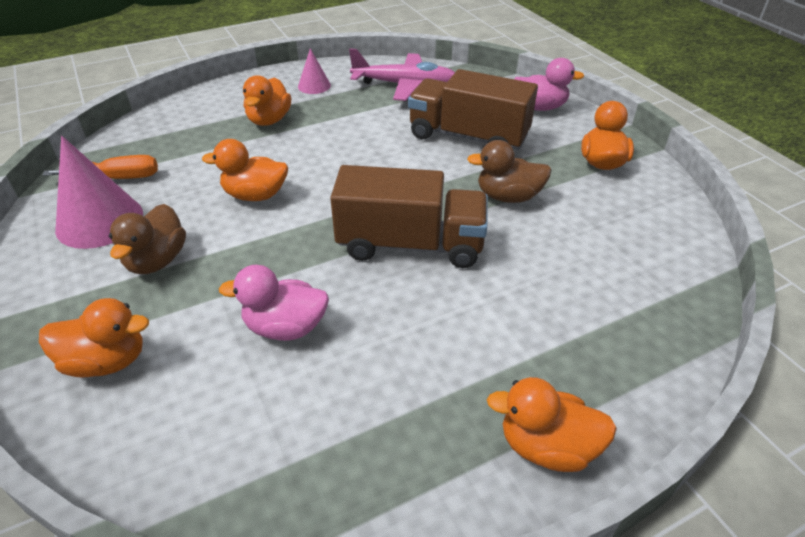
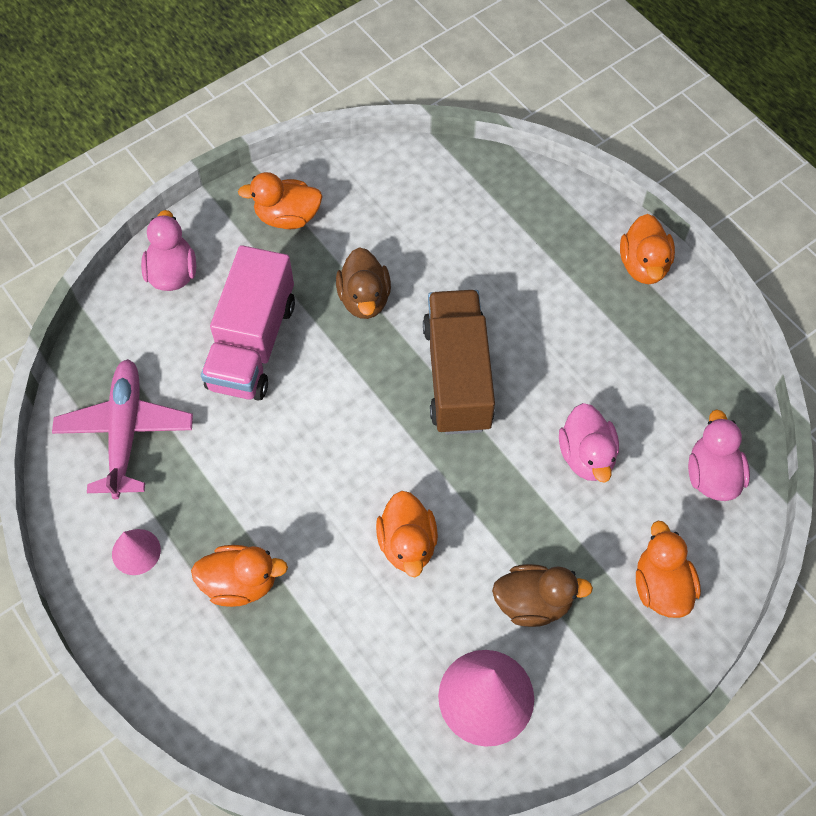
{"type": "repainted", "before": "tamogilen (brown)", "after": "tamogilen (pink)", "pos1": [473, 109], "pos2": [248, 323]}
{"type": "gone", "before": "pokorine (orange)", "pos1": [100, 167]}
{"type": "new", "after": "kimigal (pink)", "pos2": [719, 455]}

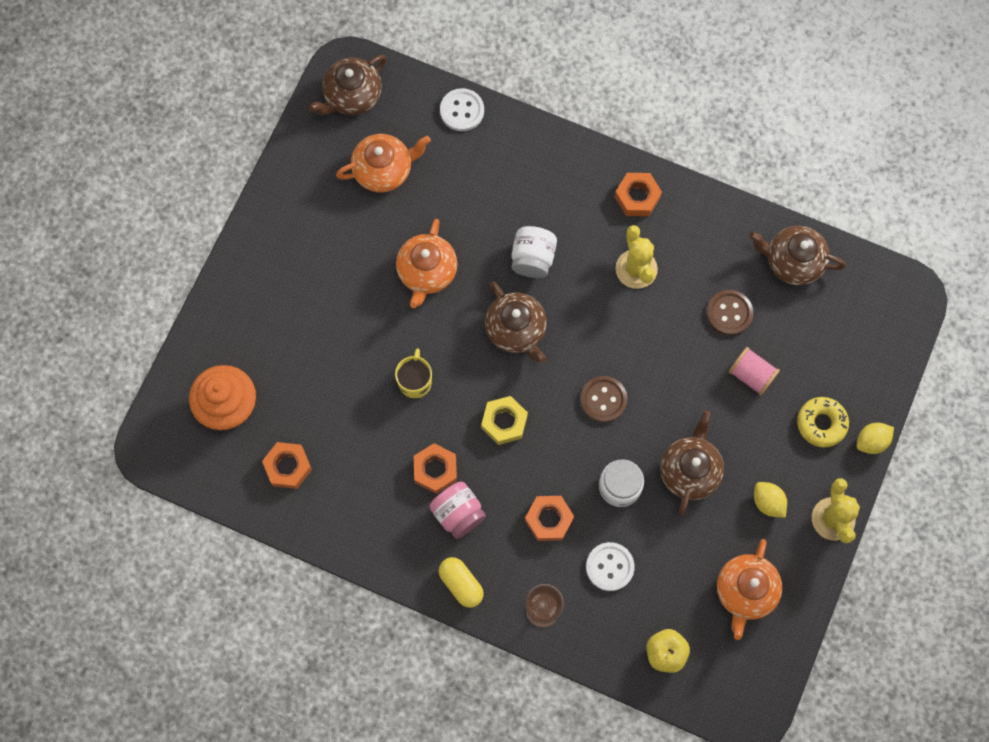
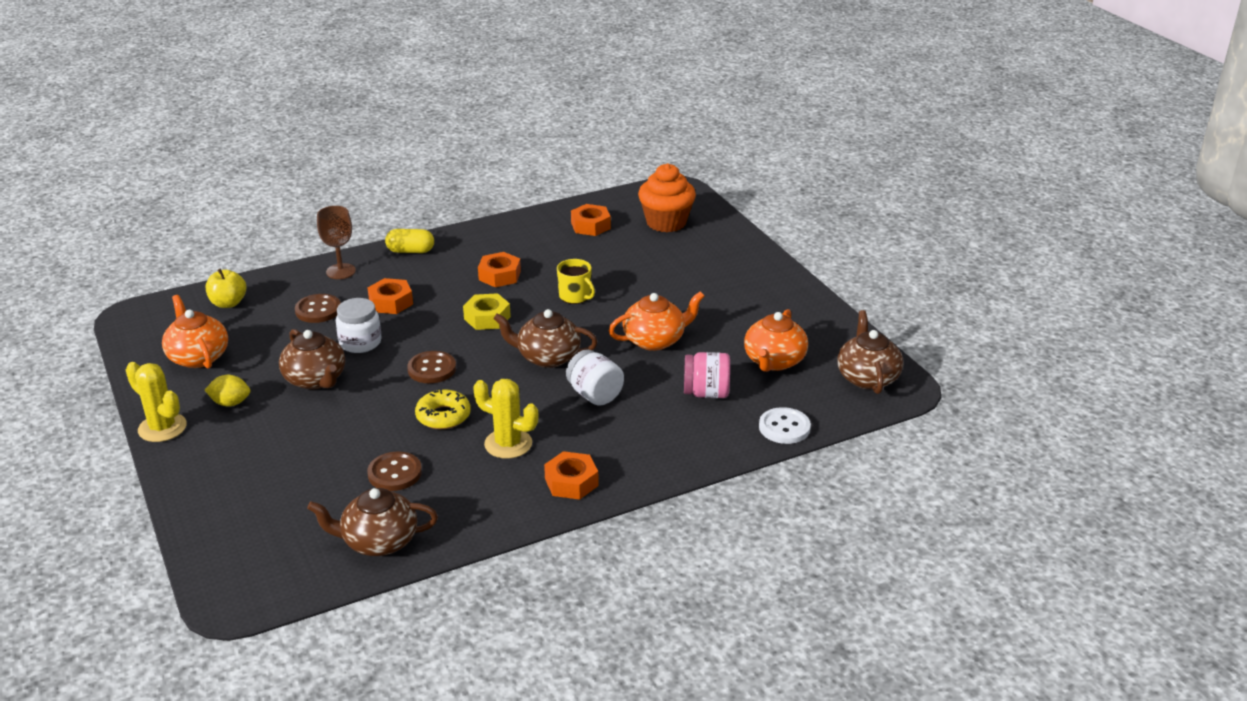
{"type": "rotated", "before": "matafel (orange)", "pos1": [426, 263], "pos2": [657, 321], "turn": 105}
{"type": "rotated", "before": "matafel (brown)", "pos1": [797, 256], "pos2": [372, 522], "turn": -150}
{"type": "gone", "before": "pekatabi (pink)", "pos1": [754, 371]}
{"type": "shifted", "before": "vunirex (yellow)", "pos1": [823, 422], "pos2": [443, 409]}
{"type": "gone", "before": "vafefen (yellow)", "pos1": [875, 438]}
{"type": "shifted", "before": "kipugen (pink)", "pos1": [458, 510], "pos2": [707, 375]}
{"type": "repainted", "before": "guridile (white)", "after": "guridile (brown)", "pos1": [610, 566], "pos2": [317, 308]}

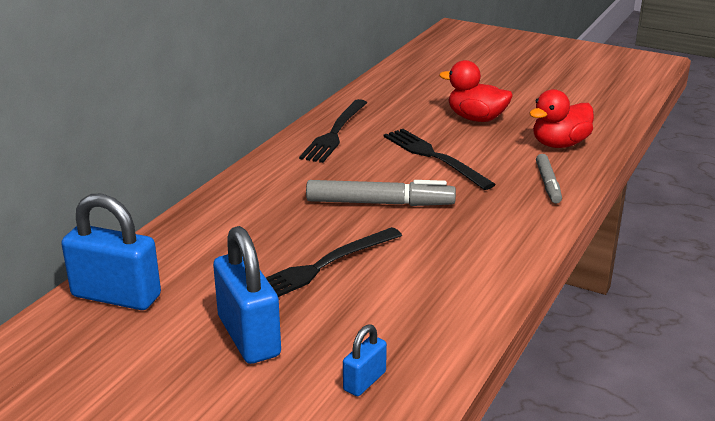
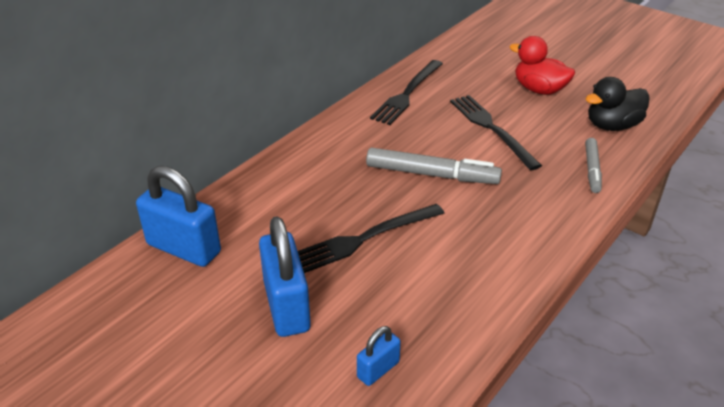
{"type": "repainted", "before": "kimigal (red)", "after": "kimigal (black)", "pos1": [561, 118], "pos2": [617, 104]}

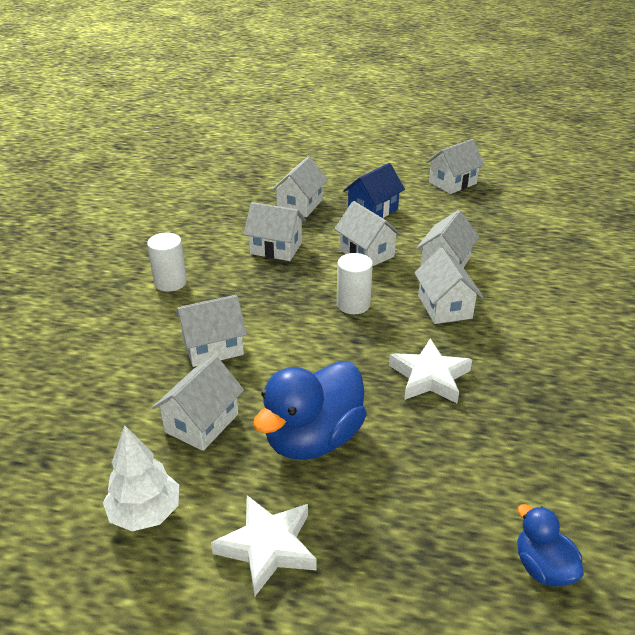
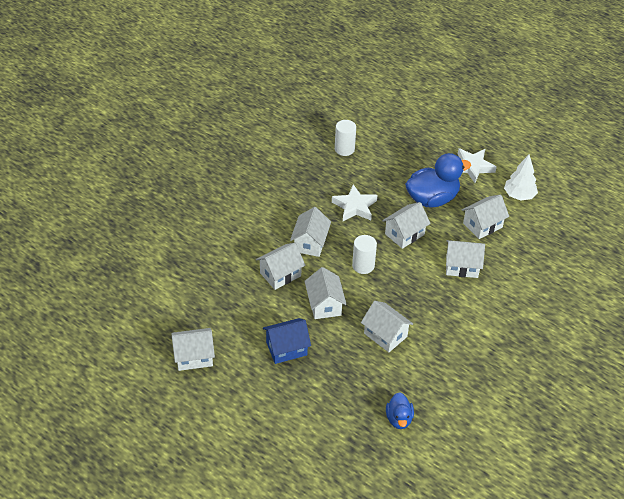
{"type": "shifted", "before": "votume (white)", "pos1": [299, 186], "pos2": [406, 225]}
{"type": "shifted", "before": "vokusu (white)", "pos1": [167, 262], "pos2": [345, 138]}
{"type": "shifted", "before": "kimigal (blue)", "pos1": [550, 545], "pos2": [400, 410]}

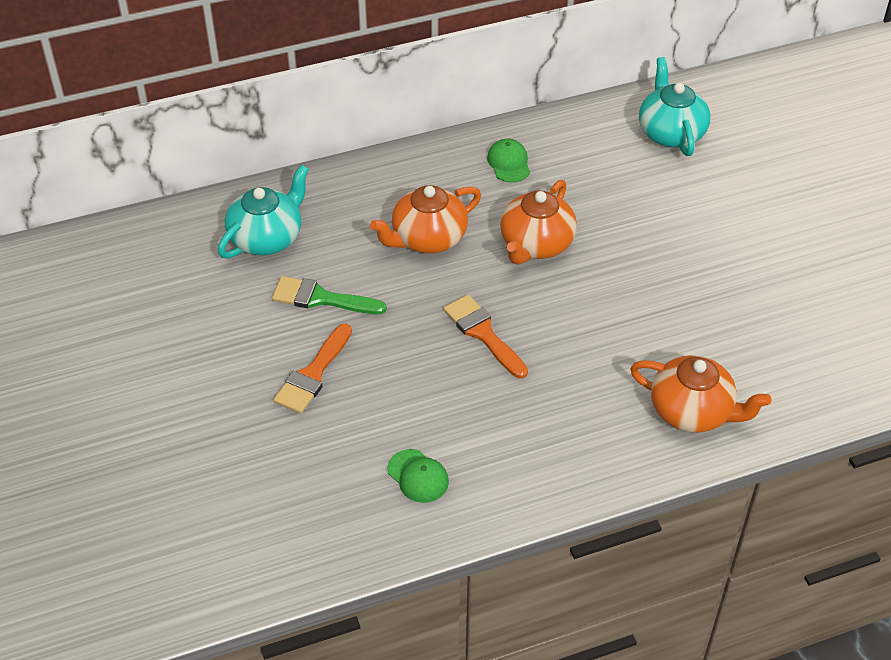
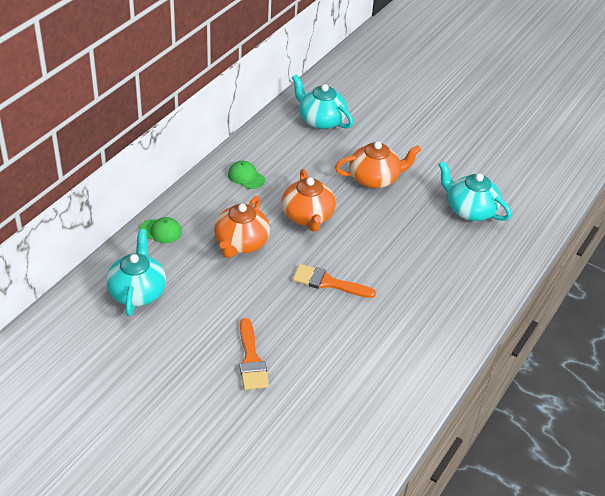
{"type": "gone", "before": "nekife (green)", "pos1": [329, 295]}
{"type": "shifted", "before": "matafel (orange)", "pos1": [700, 394], "pos2": [378, 164]}
{"type": "shifted", "before": "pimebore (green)", "pos1": [418, 476], "pos2": [160, 230]}
{"type": "new", "after": "matafel (turquoise)", "pos2": [475, 191]}

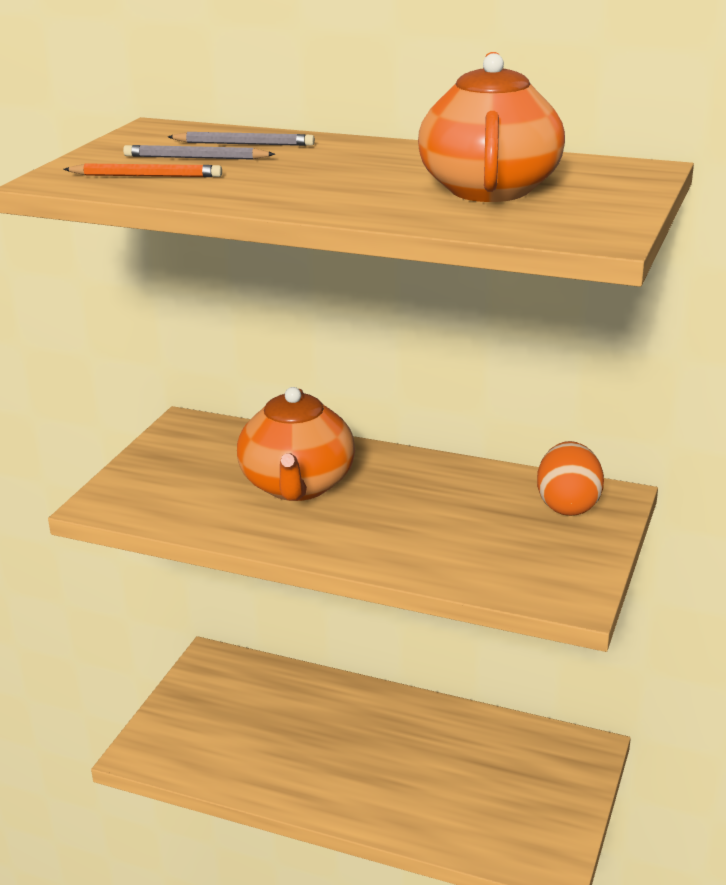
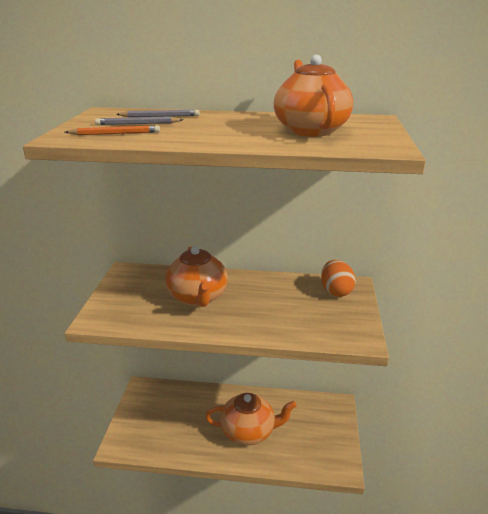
{"type": "new", "after": "matafel (orange)", "pos2": [251, 419]}

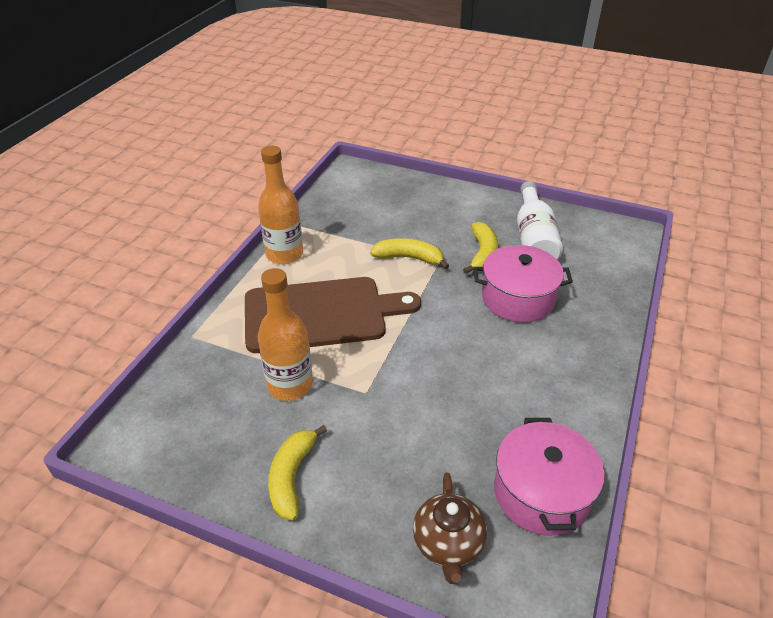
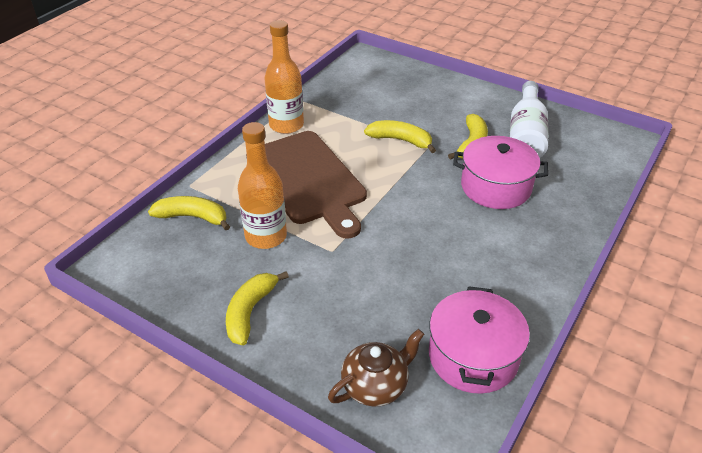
{"type": "rotated", "before": "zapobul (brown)", "pos1": [333, 315], "pos2": [306, 185], "turn": 60}
{"type": "rotated", "before": "matafel (brown)", "pos1": [450, 528], "pos2": [376, 367], "turn": -135}
{"type": "new", "after": "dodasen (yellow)", "pos2": [189, 213]}

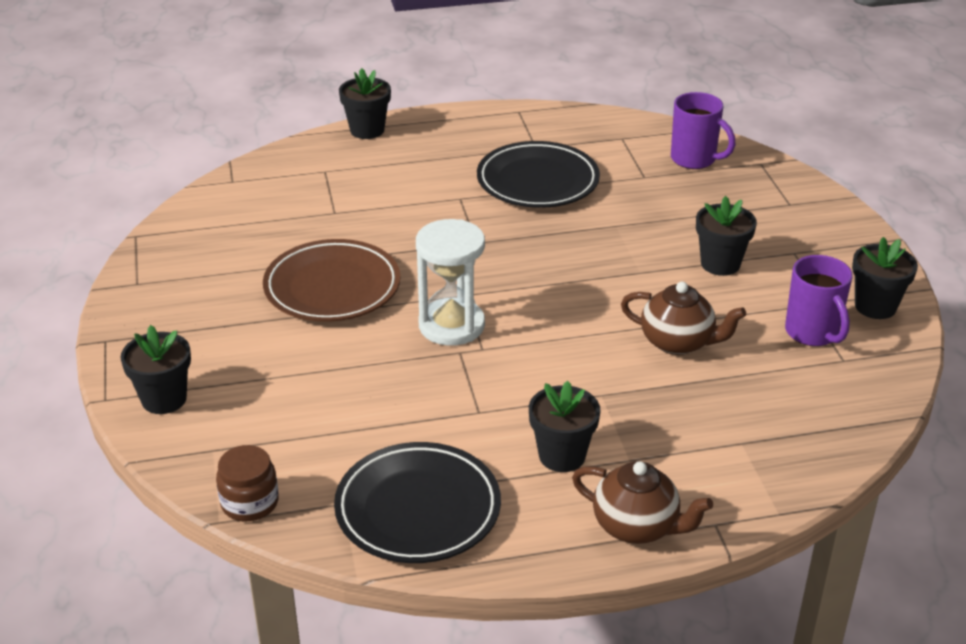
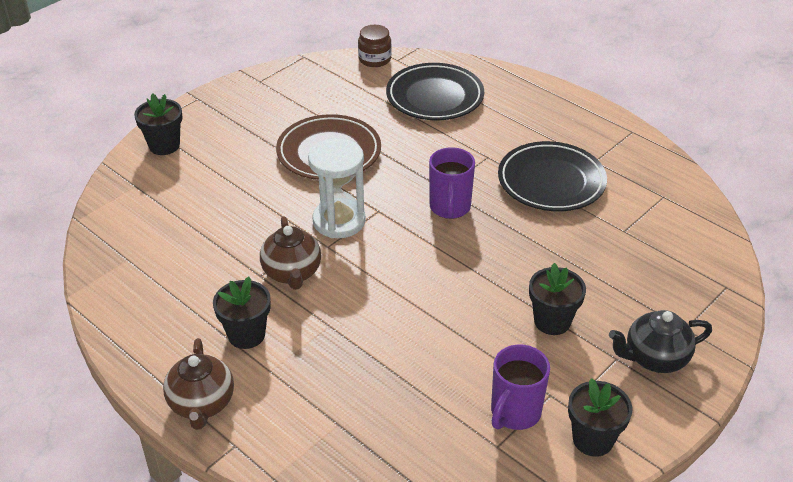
{"type": "gone", "before": "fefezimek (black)", "pos1": [365, 103]}
{"type": "shifted", "before": "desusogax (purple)", "pos1": [703, 130], "pos2": [452, 183]}
{"type": "shifted", "before": "matafel (brown)", "pos1": [683, 318], "pos2": [290, 253]}
{"type": "shifted", "before": "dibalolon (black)", "pos1": [417, 502], "pos2": [435, 91]}
{"type": "shifted", "before": "kipugen (brown)", "pos1": [247, 483], "pos2": [375, 46]}
{"type": "new", "after": "matafel (black)", "pos2": [660, 341]}

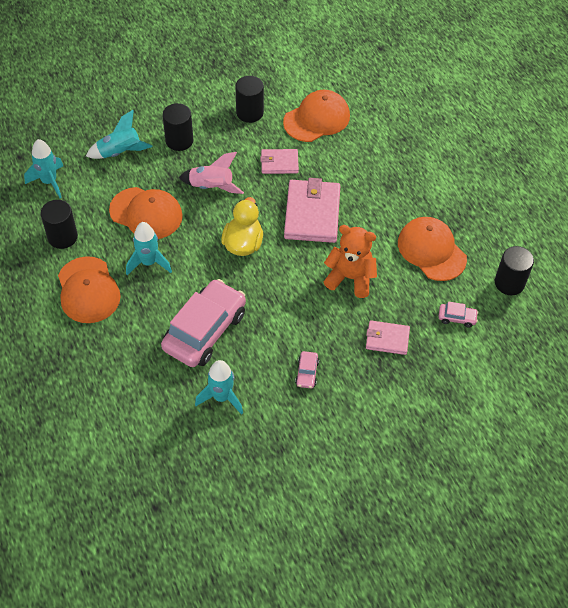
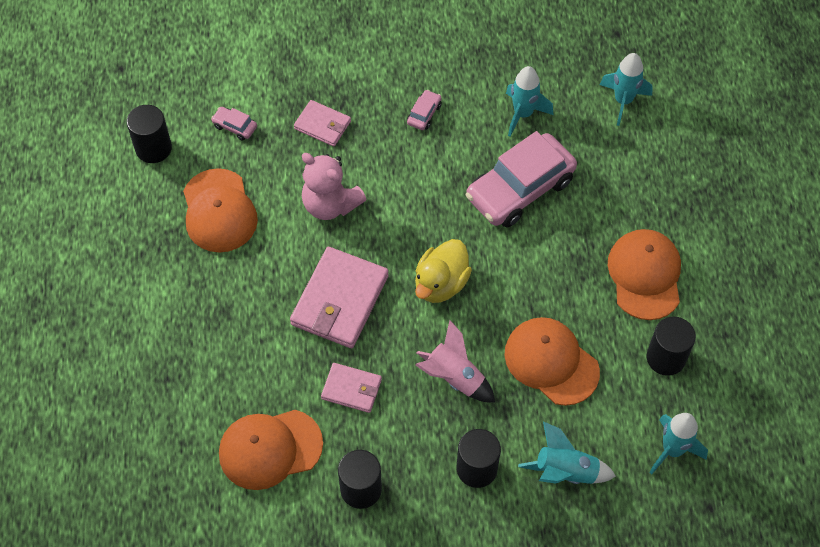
{"type": "shifted", "before": "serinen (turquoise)", "pos1": [149, 248], "pos2": [626, 89]}
{"type": "repainted", "before": "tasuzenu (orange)", "after": "tasuzenu (pink)", "pos1": [350, 261], "pos2": [334, 186]}

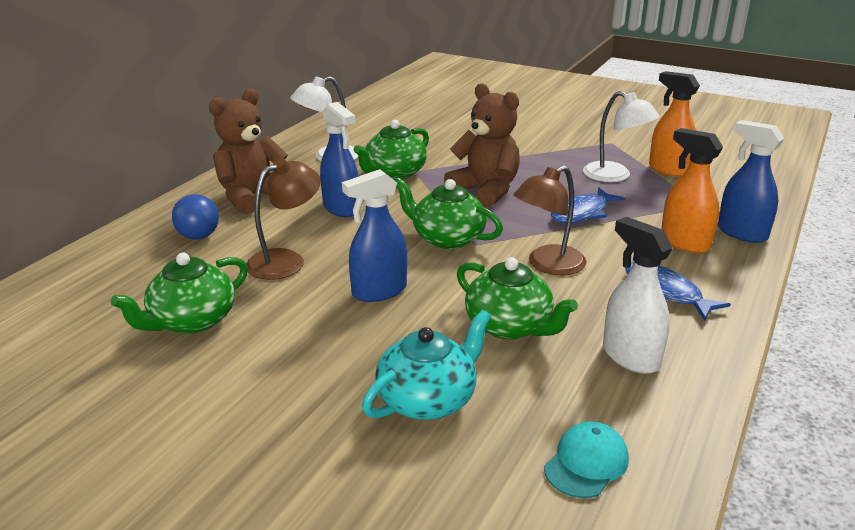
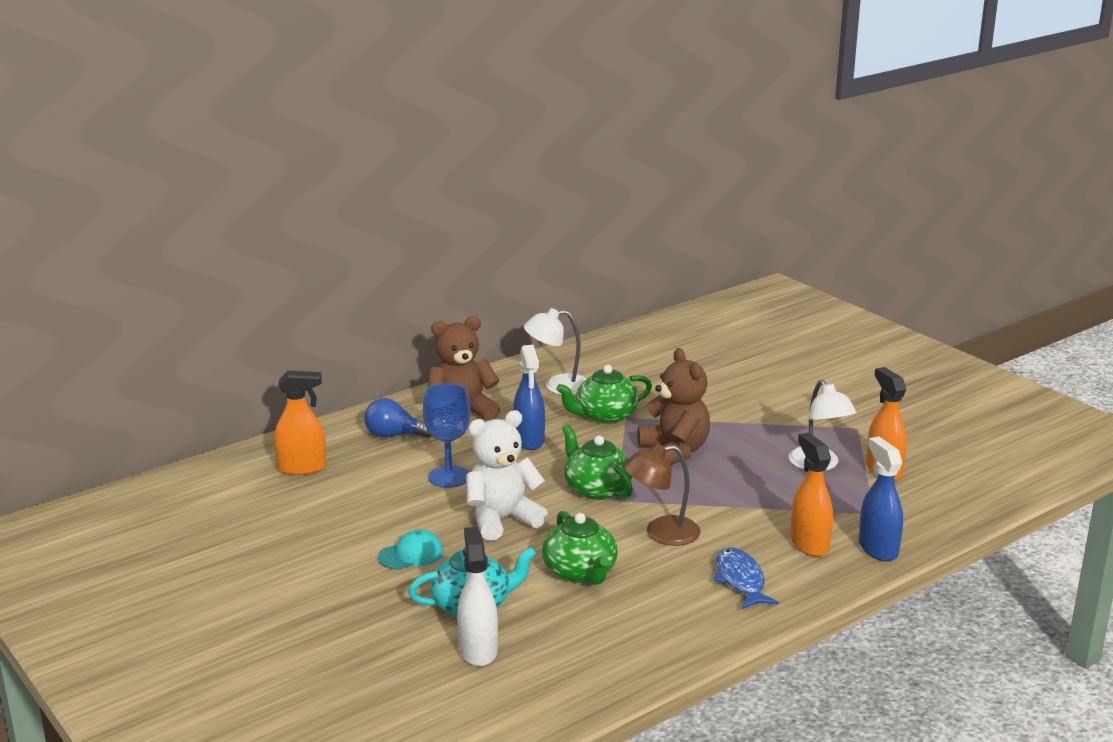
{"type": "swapped", "before": "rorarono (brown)", "after": "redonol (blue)", "pos1": [283, 219], "pos2": [446, 435]}
{"type": "swapped", "before": "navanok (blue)", "after": "tasuzenu (white)", "pos1": [374, 235], "pos2": [507, 475]}
{"type": "gone", "before": "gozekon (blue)", "pos1": [588, 205]}
{"type": "rotated", "before": "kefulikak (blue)", "pos1": [195, 217], "pos2": [397, 418], "turn": 105}
{"type": "shifted", "before": "navanok (white)", "pos1": [638, 295], "pos2": [477, 597]}
{"type": "gone", "before": "matafel (green)", "pos1": [179, 293]}
{"type": "shifted", "before": "pimebore (turquoise)", "pos1": [586, 459], "pos2": [410, 549]}
{"type": "new", "after": "navanok (orange)", "pos2": [300, 422]}

